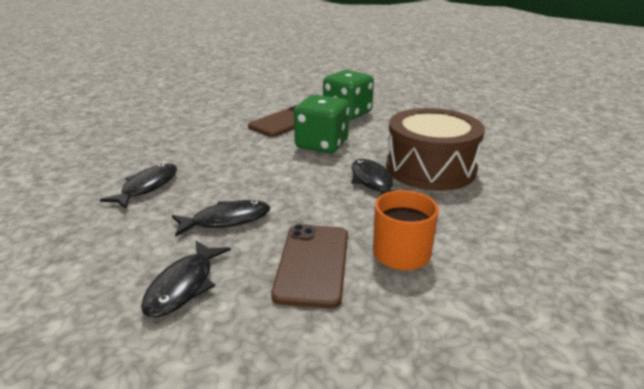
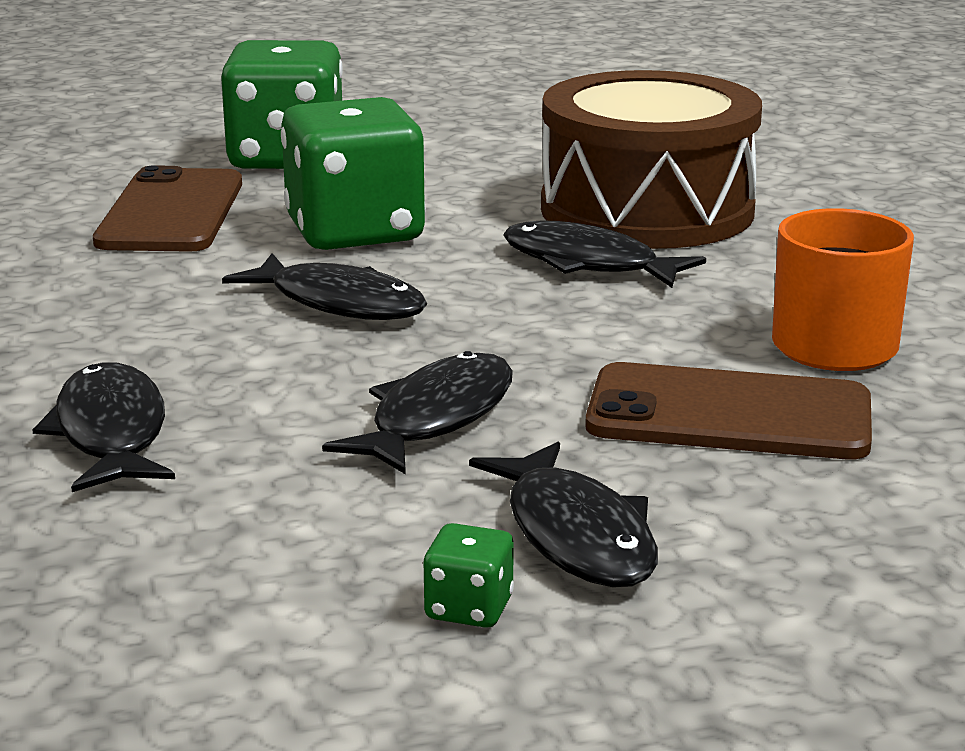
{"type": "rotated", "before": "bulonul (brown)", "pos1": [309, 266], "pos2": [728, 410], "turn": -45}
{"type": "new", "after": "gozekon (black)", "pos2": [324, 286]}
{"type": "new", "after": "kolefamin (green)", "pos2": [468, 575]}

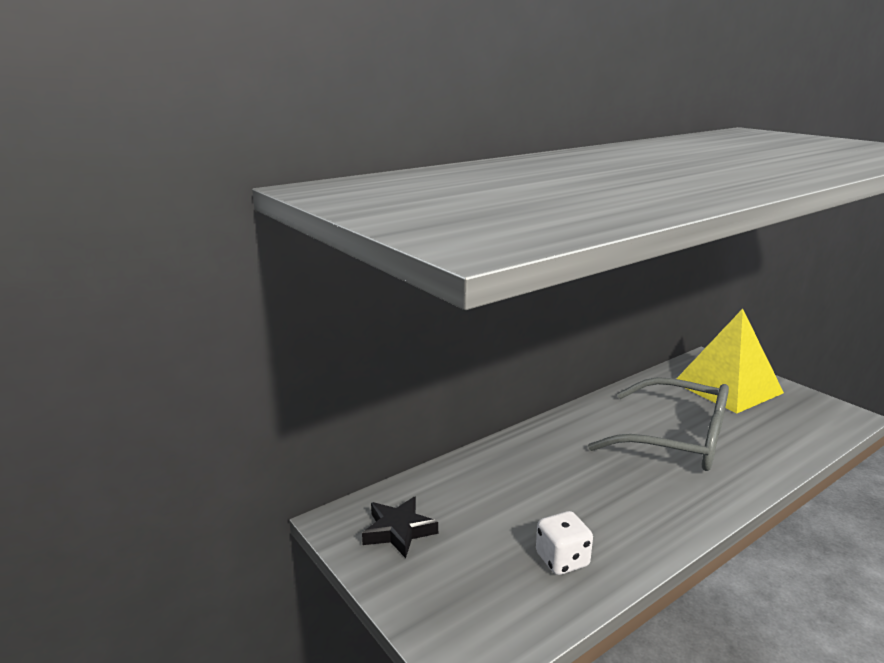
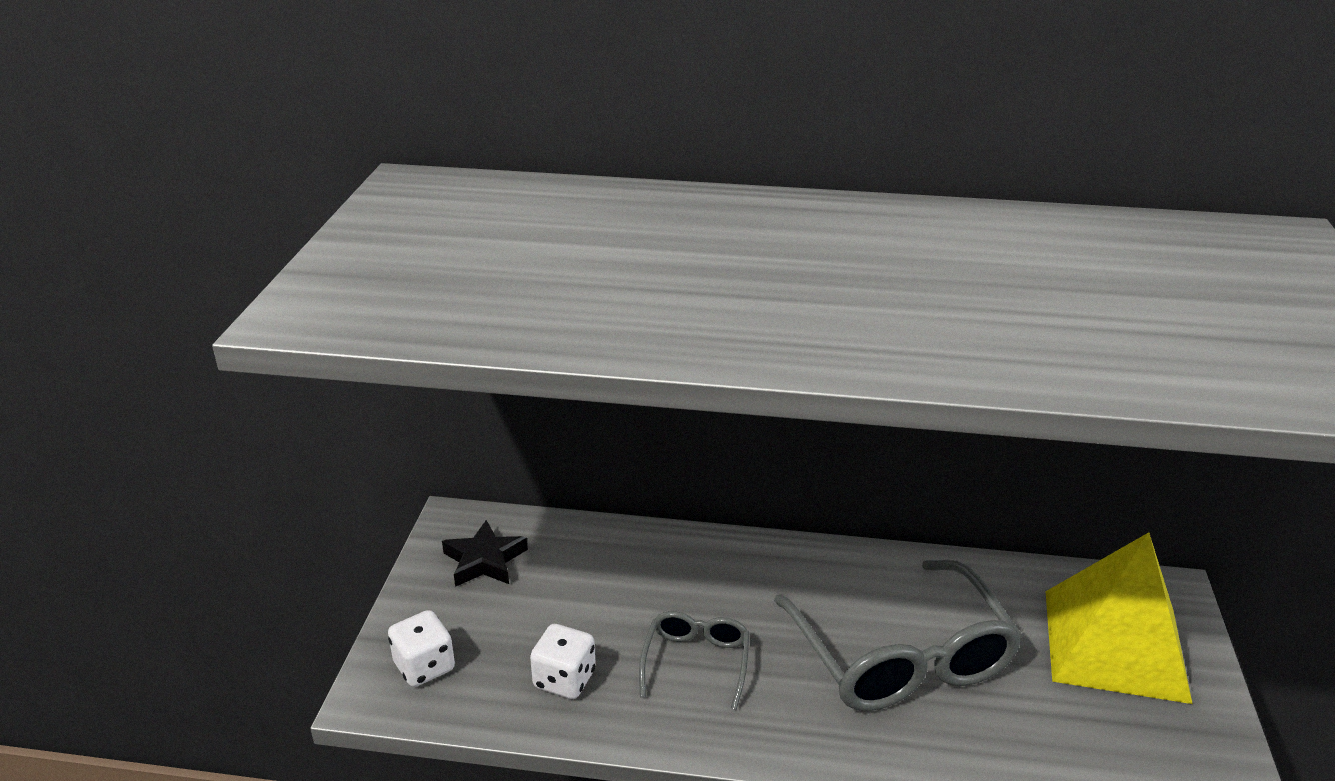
{"type": "new", "after": "kolefamin (white)", "pos2": [421, 648]}
{"type": "new", "after": "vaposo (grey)", "pos2": [694, 660]}

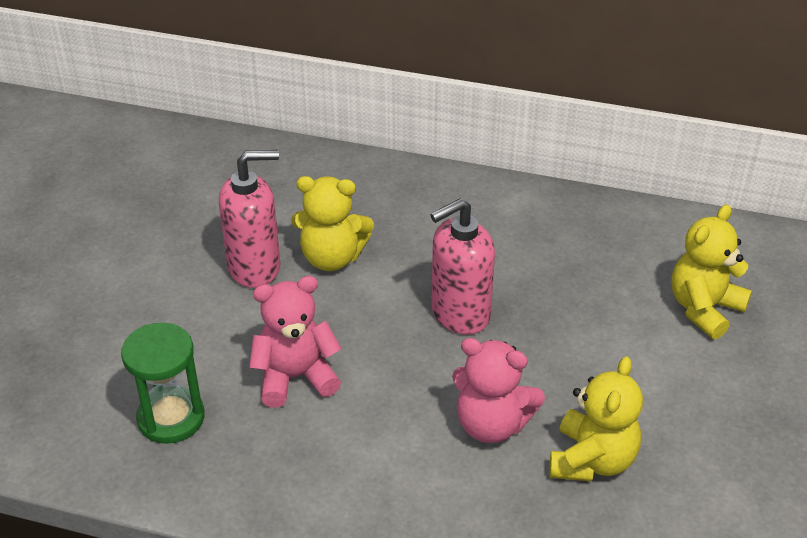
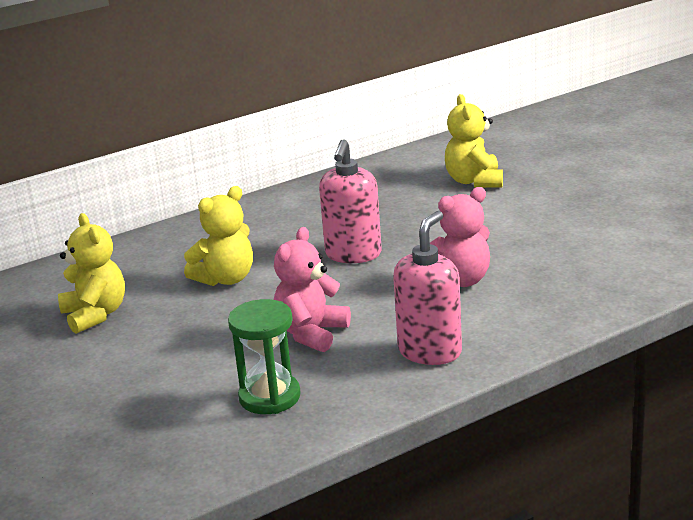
{"type": "shifted", "before": "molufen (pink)", "pos1": [249, 219], "pos2": [427, 288]}
{"type": "shifted", "before": "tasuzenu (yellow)", "pos1": [596, 418], "pos2": [91, 273]}

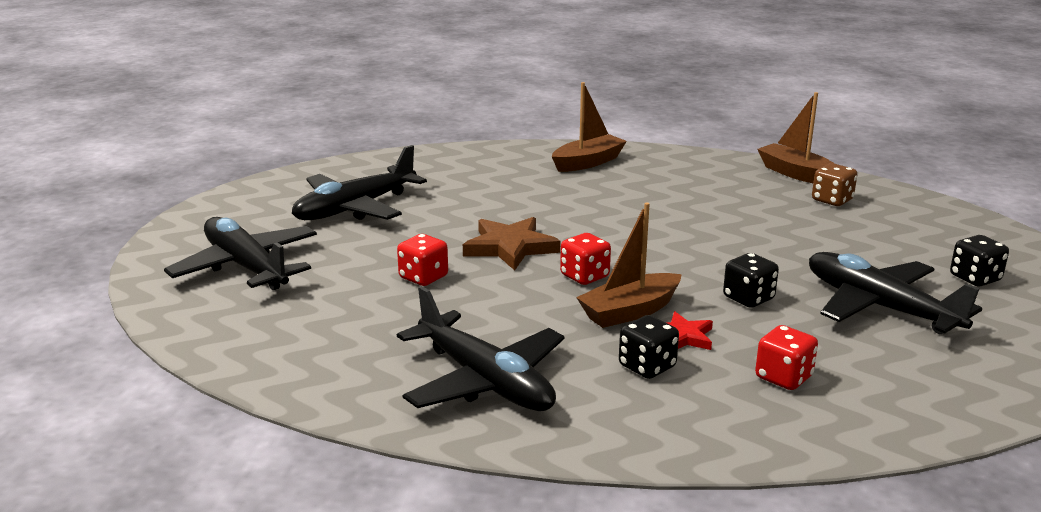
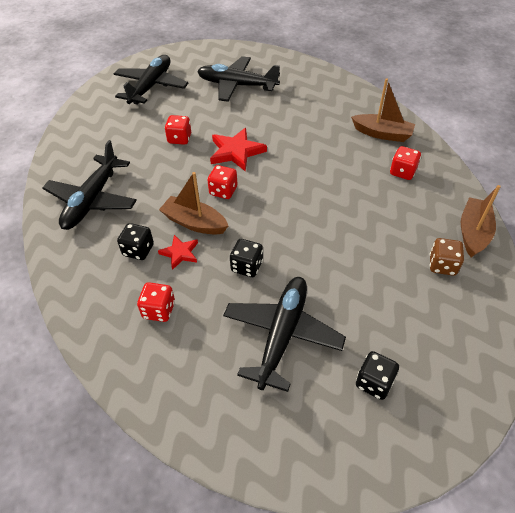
{"type": "repainted", "before": "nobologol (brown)", "after": "nobologol (red)", "pos1": [511, 243], "pos2": [238, 149]}
{"type": "new", "after": "kolefamin (red)", "pos2": [405, 163]}

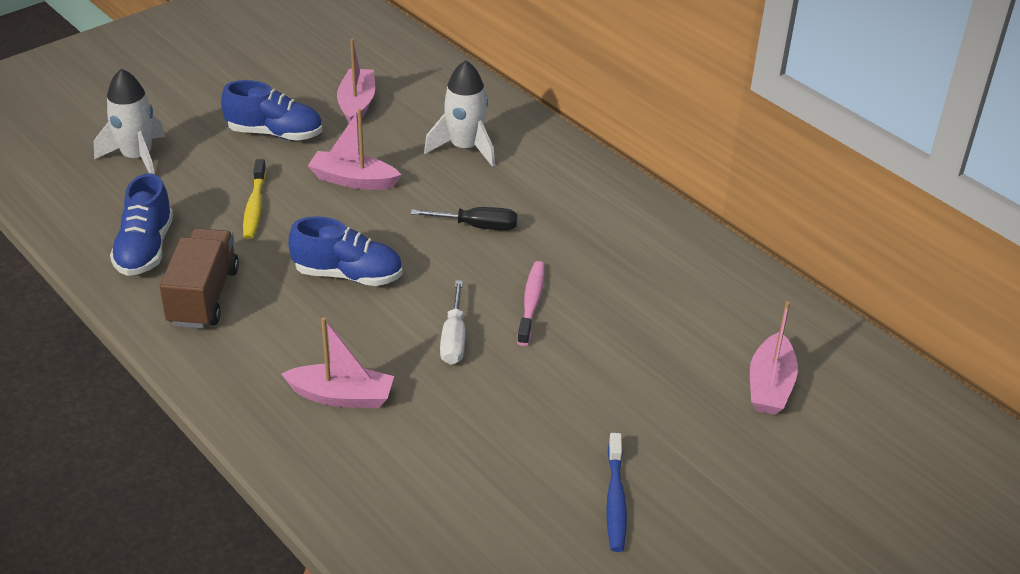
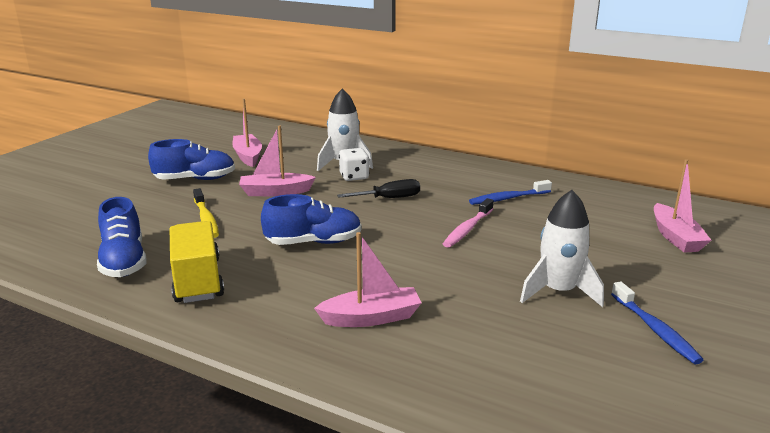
{"type": "shifted", "before": "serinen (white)", "pos1": [129, 121], "pos2": [562, 248]}
{"type": "repainted", "before": "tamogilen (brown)", "after": "tamogilen (yellow)", "pos1": [199, 278], "pos2": [197, 262]}
{"type": "rotated", "before": "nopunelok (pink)", "pos1": [531, 303], "pos2": [468, 223], "turn": -135}
{"type": "gone", "before": "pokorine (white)", "pos1": [452, 322]}
{"type": "new", "after": "kolefamin (white)", "pos2": [354, 164]}
{"type": "new", "after": "nopunelok (blue)", "pos2": [510, 192]}

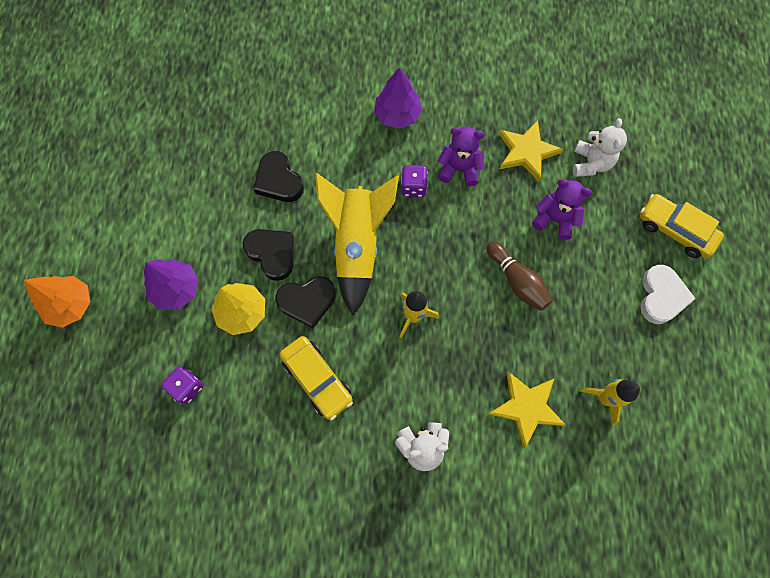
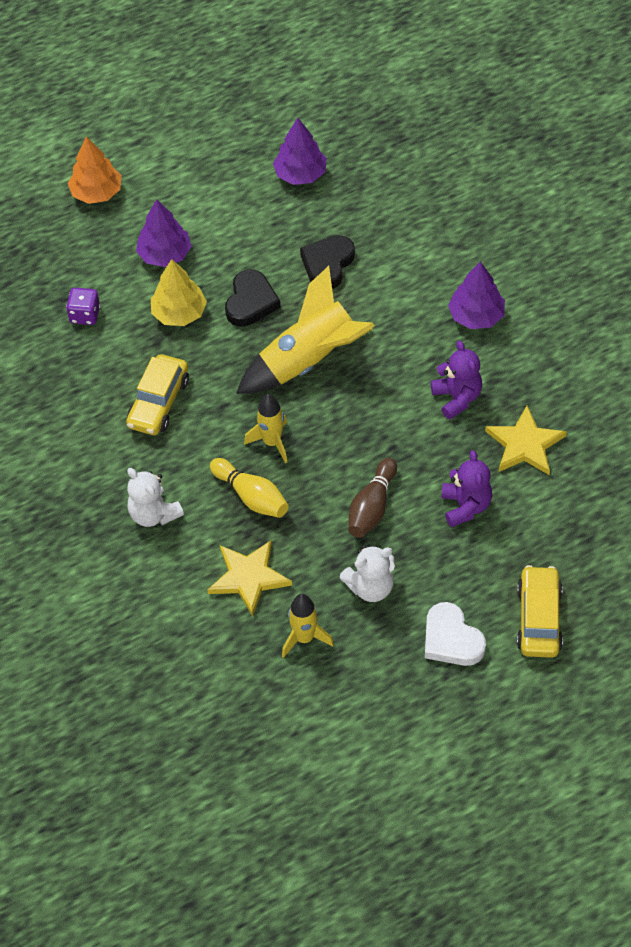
{"type": "shifted", "before": "tasuzenu (white)", "pos1": [600, 147], "pos2": [367, 573]}
{"type": "gone", "before": "kolefamin (purple)", "pos1": [414, 181]}
{"type": "rotated", "before": "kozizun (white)", "pos1": [668, 294], "pos2": [455, 634], "turn": 75}
{"type": "gone", "before": "kozizun (black)", "pos1": [306, 302]}
{"type": "new", "after": "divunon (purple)", "pos2": [300, 151]}
{"type": "new", "after": "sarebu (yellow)", "pos2": [249, 488]}

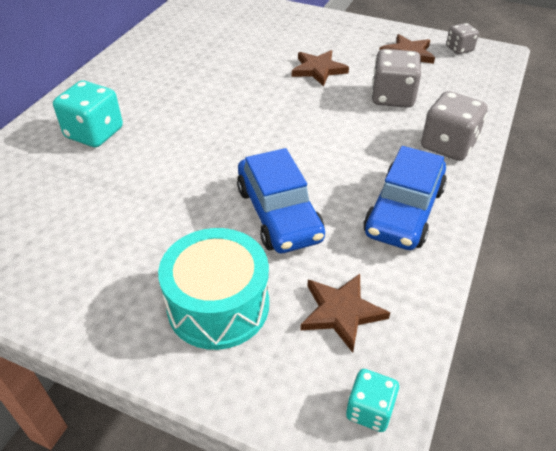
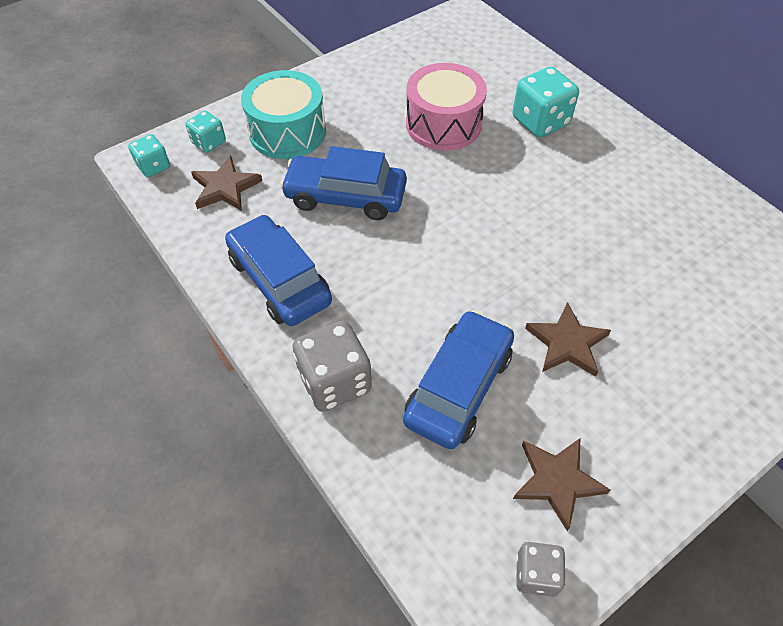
{"type": "swapped", "before": "kolefamin (grey)", "after": "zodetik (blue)", "pos1": [396, 78], "pos2": [458, 379]}
{"type": "new", "after": "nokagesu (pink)", "pos2": [446, 107]}
{"type": "new", "after": "kolefamin (turquoise)", "pos2": [205, 132]}

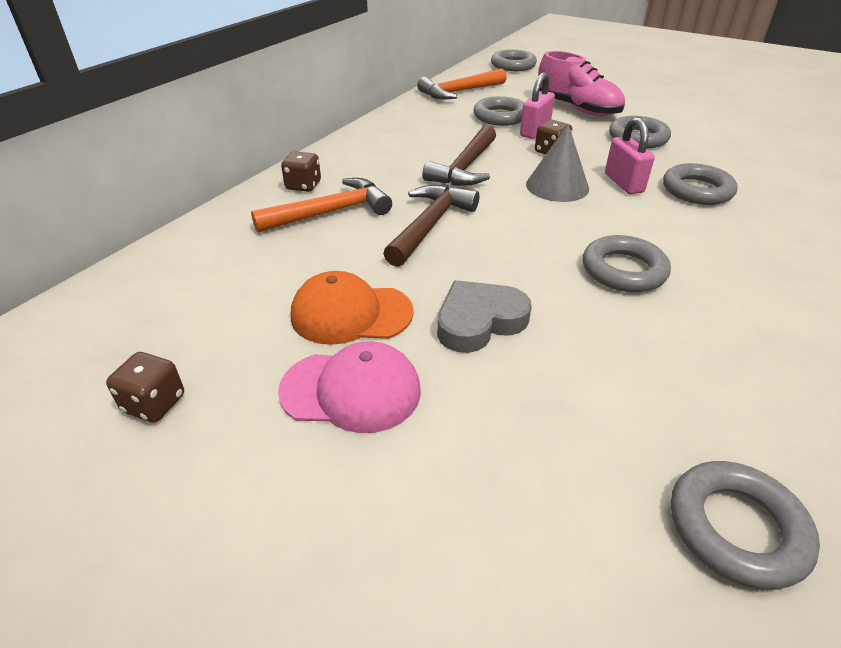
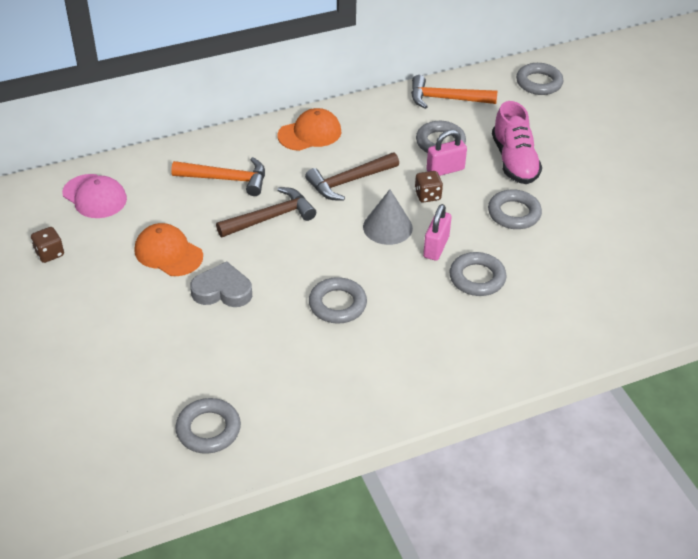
{"type": "gone", "before": "kolefamin (brown)", "pos1": [301, 171]}
{"type": "shifted", "before": "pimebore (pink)", "pos1": [349, 387], "pos2": [94, 196]}
{"type": "new", "after": "pimebore (orange)", "pos2": [309, 129]}

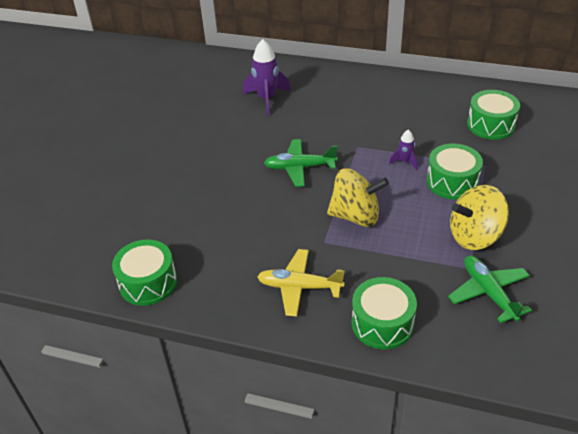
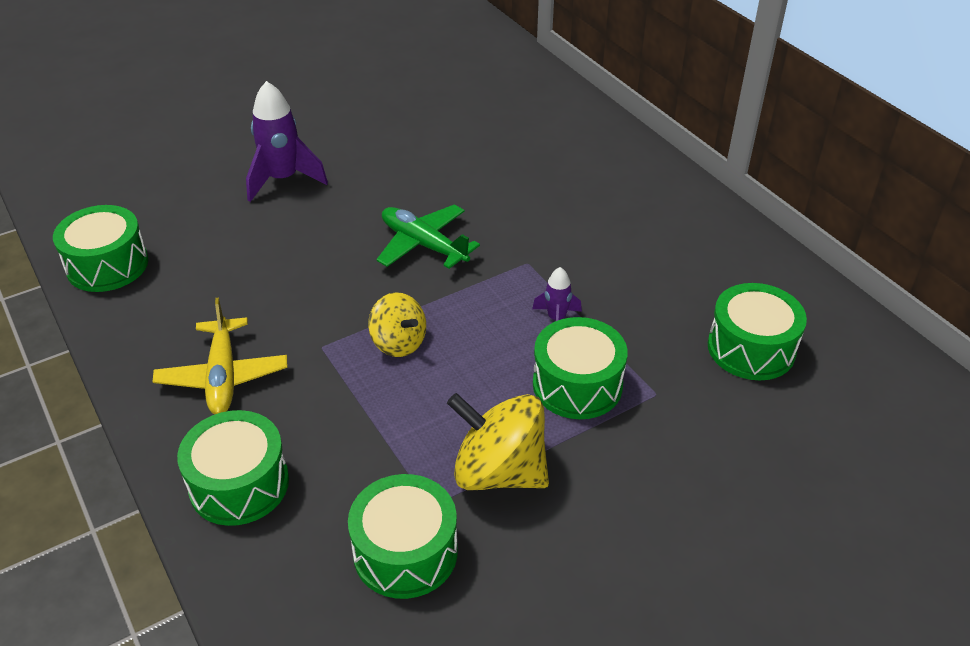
{"type": "shifted", "before": "serinen (purple)", "pos1": [267, 77], "pos2": [287, 141]}
{"type": "scaled", "before": "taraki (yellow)", "pos1": [358, 197], "pos2": [397, 324], "scale": 0.62}
{"type": "rotated", "before": "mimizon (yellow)", "pos1": [301, 283], "pos2": [219, 356], "turn": -150}
{"type": "swapped", "before": "mimizon (green)", "after": "nokagesu (green)", "pos1": [490, 289], "pos2": [403, 536]}

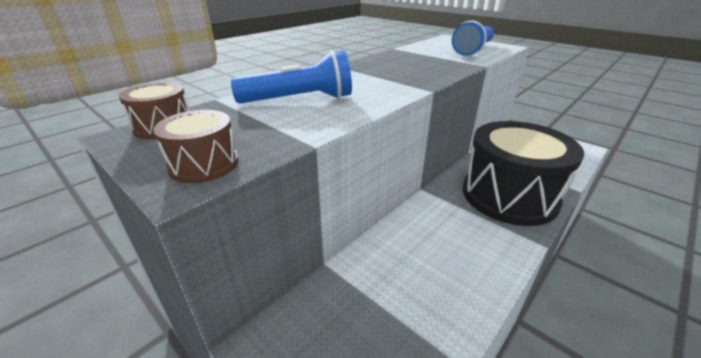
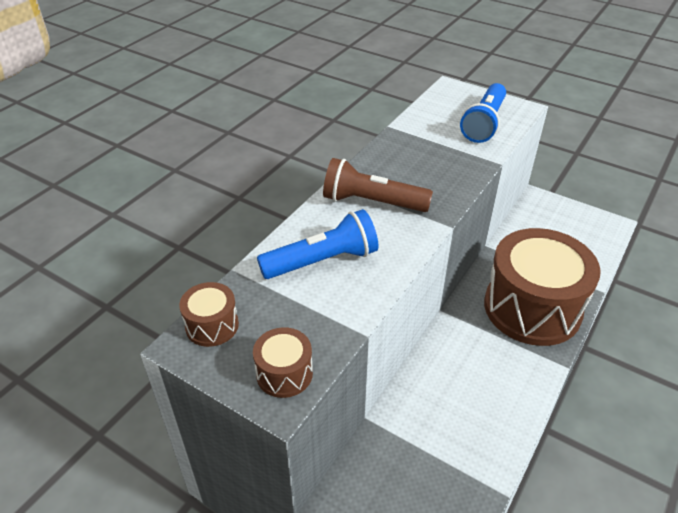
{"type": "repainted", "before": "nokagesu (black)", "after": "nokagesu (brown)", "pos1": [523, 173], "pos2": [542, 287]}
{"type": "new", "after": "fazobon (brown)", "pos2": [378, 185]}

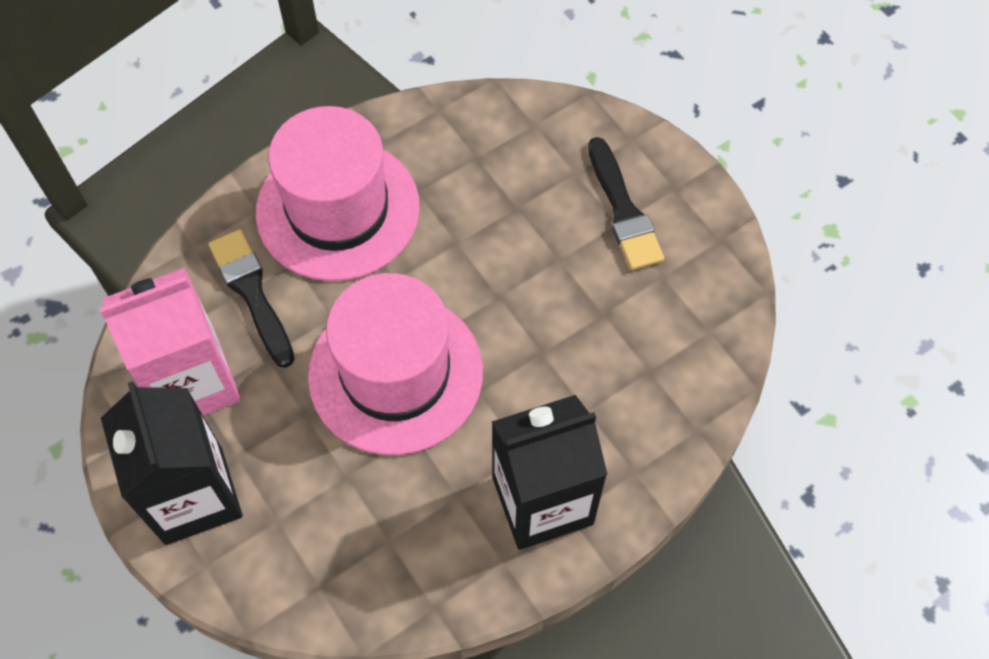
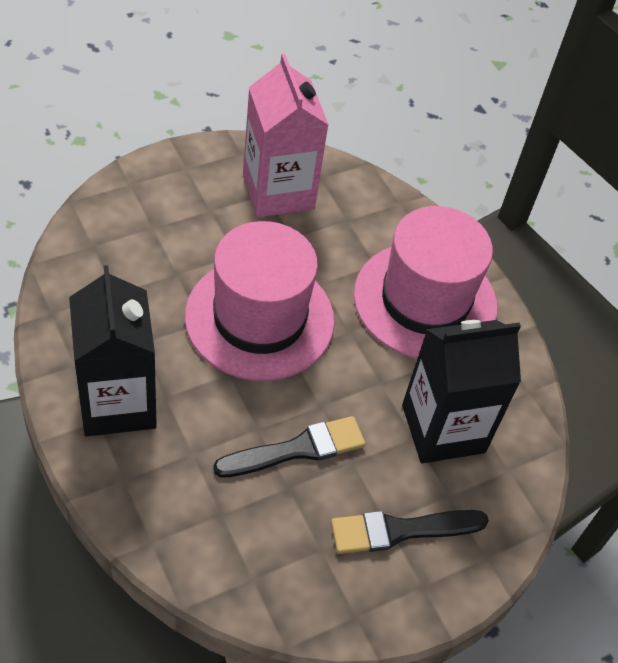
{"type": "shifted", "before": "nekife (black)", "pos1": [252, 298], "pos2": [289, 447]}
{"type": "shifted", "before": "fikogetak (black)", "pos1": [172, 463], "pos2": [461, 391]}

